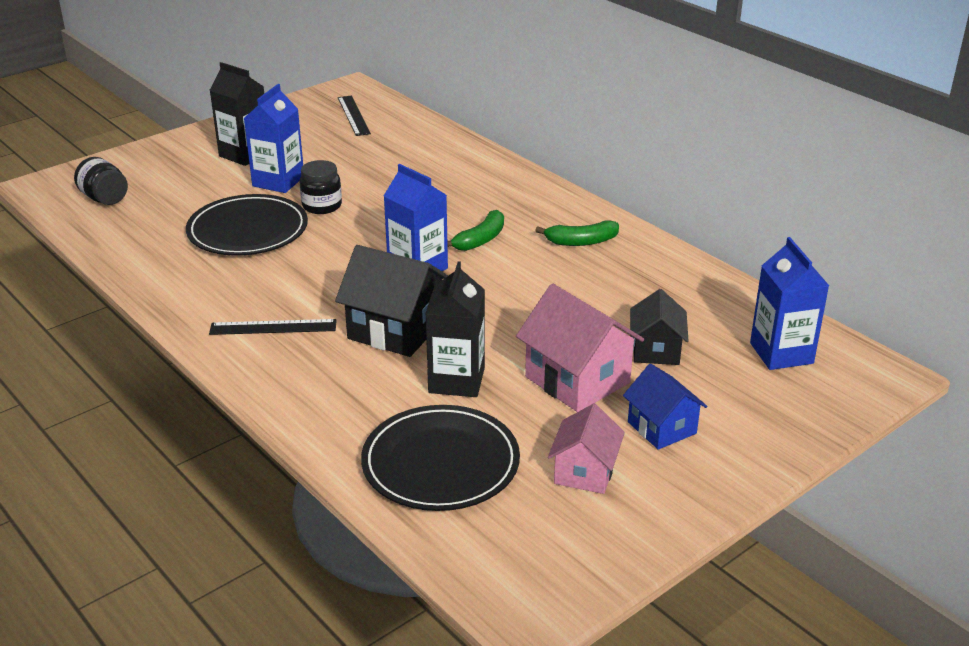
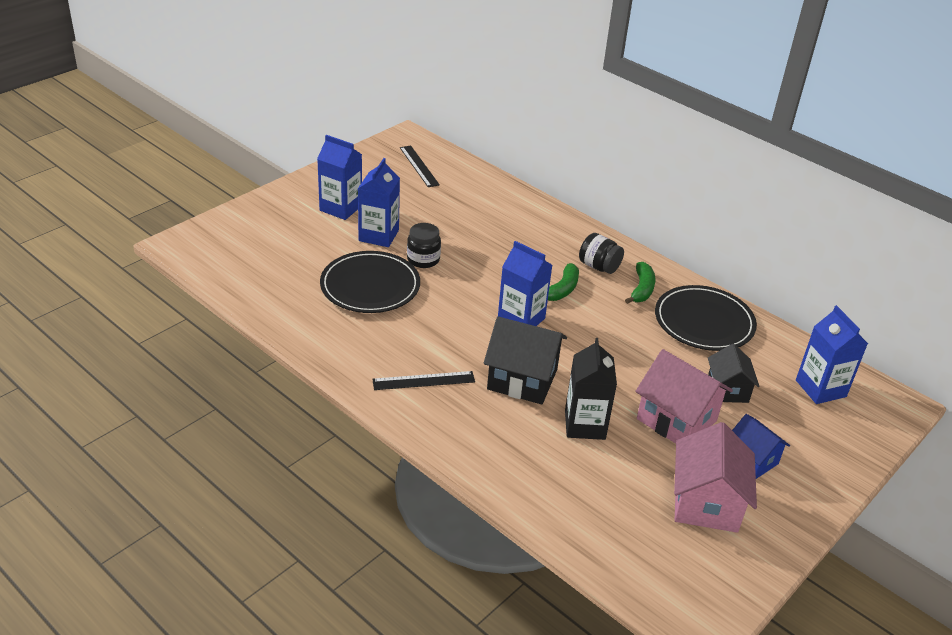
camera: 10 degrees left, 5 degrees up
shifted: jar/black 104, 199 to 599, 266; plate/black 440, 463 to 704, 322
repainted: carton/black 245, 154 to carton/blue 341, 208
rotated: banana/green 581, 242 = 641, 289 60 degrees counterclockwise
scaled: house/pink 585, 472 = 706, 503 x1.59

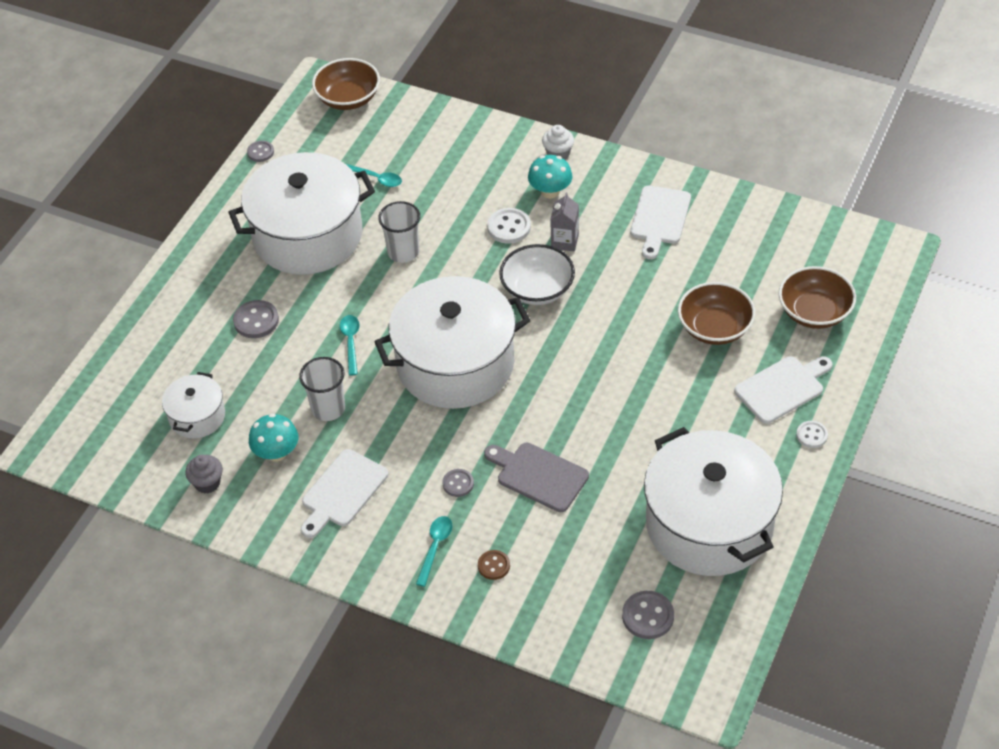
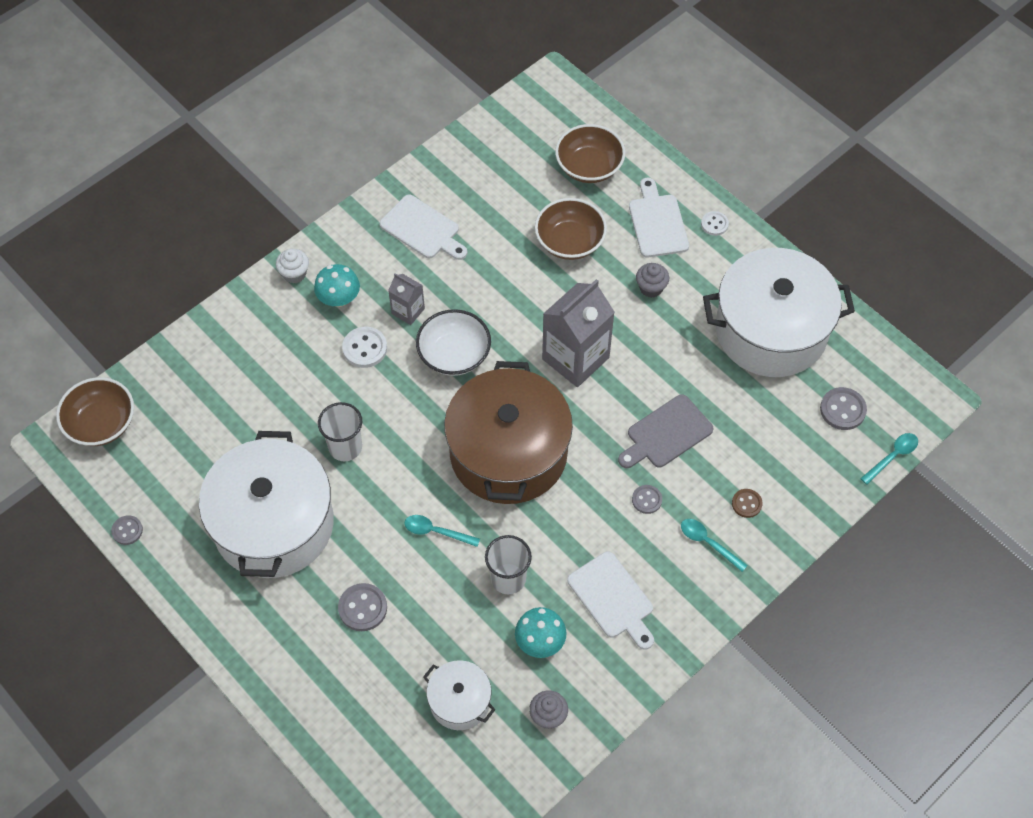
camera: 70 degrees left, 10 degrees up
new: carton/grey 575, 358; cupcake/grey 651, 288
shifted: spoon/turquoise 375, 178 to 892, 456
repainted: pot/white 455, 364 to pot/brown 508, 453

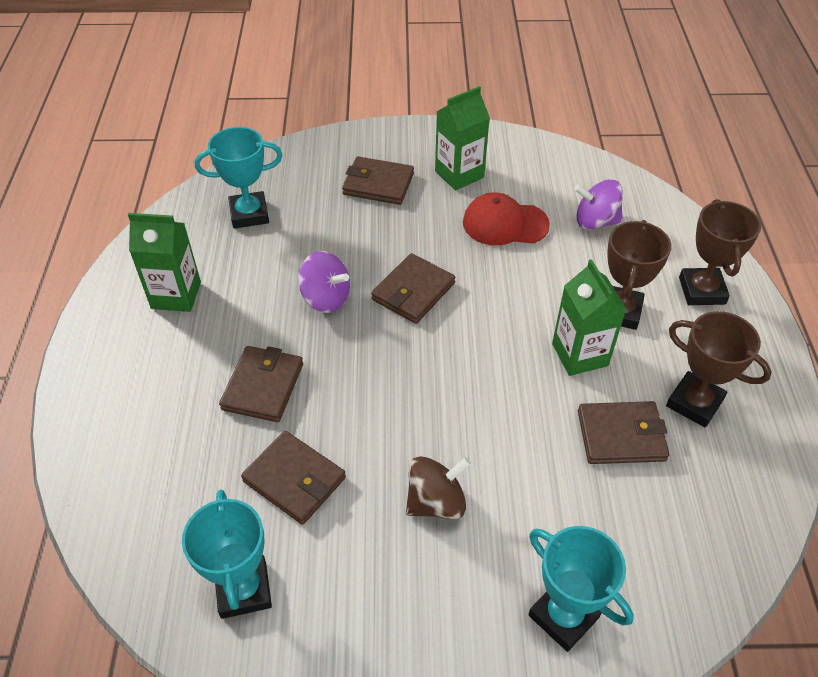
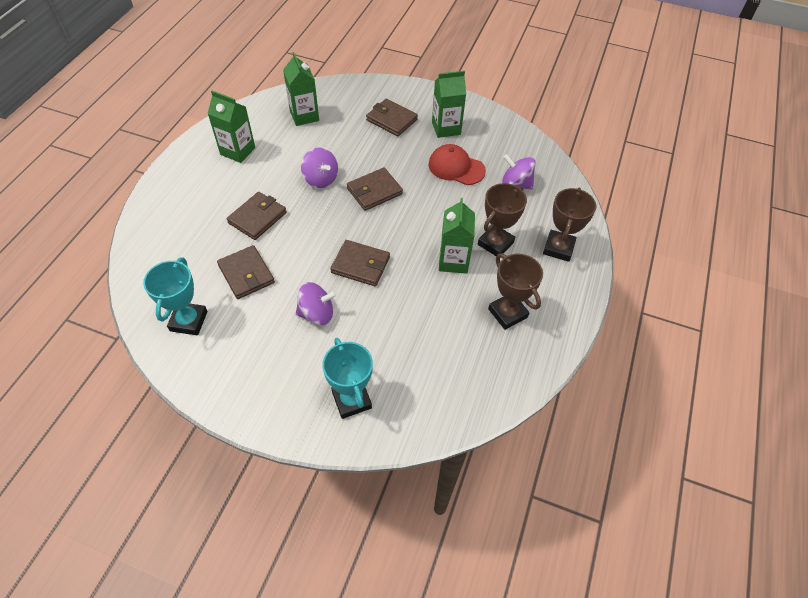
camera: 20 degrees right, 5 degrees up
shifted: wallet/brown 621, 435 to 360, 265
swapped: trophy/turquoise 249, 214 to carton/green 304, 116
repainted: spinning top/brown 436, 502 to spinning top/purple 317, 314

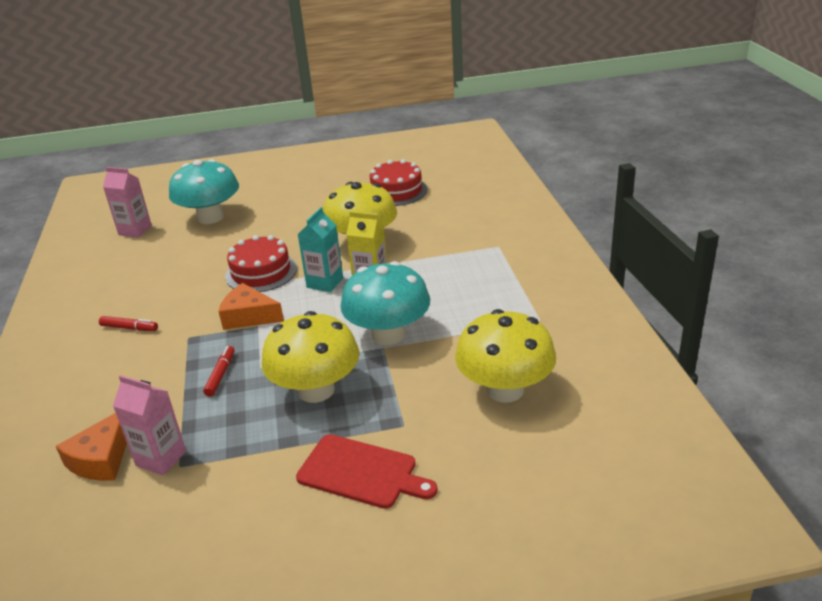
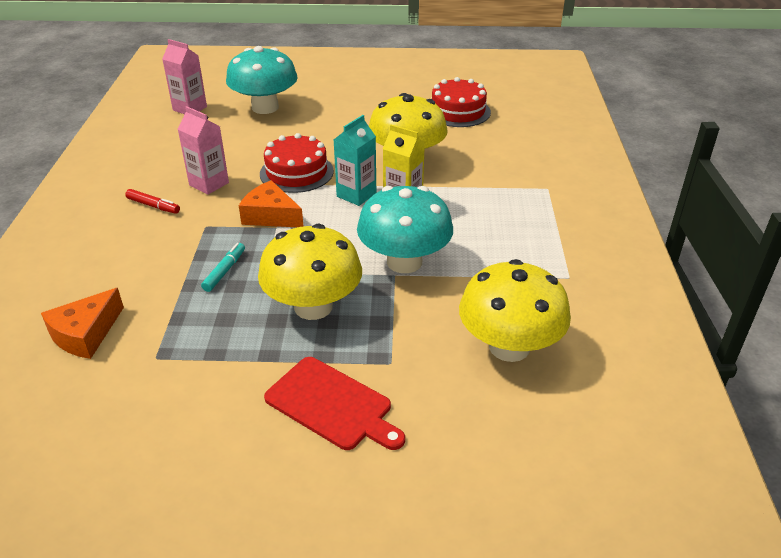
camera: 10 degrees right, 5 degrees up
shifted: carton/pink 161, 458 to 209, 184
repainted: marker/red 220, 375 to marker/turquoise 224, 271

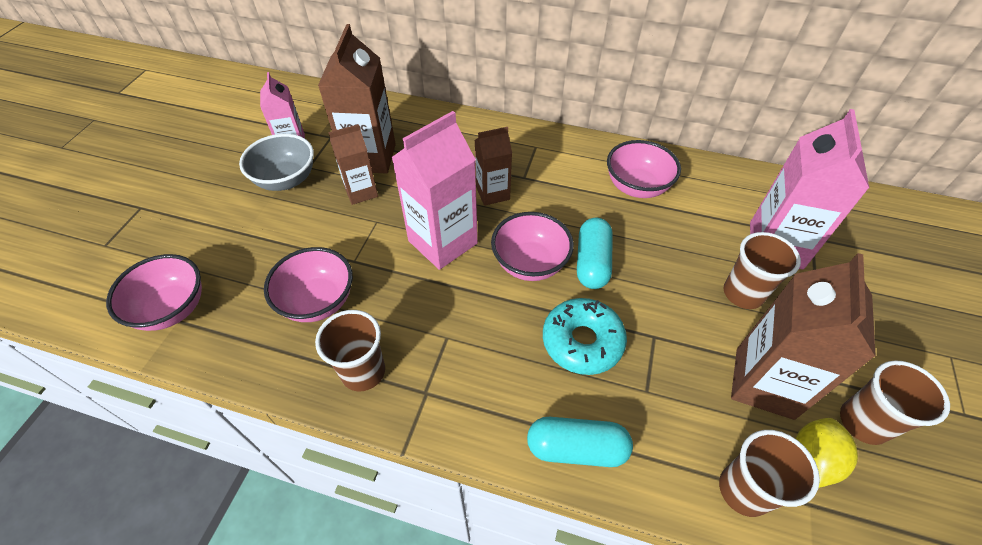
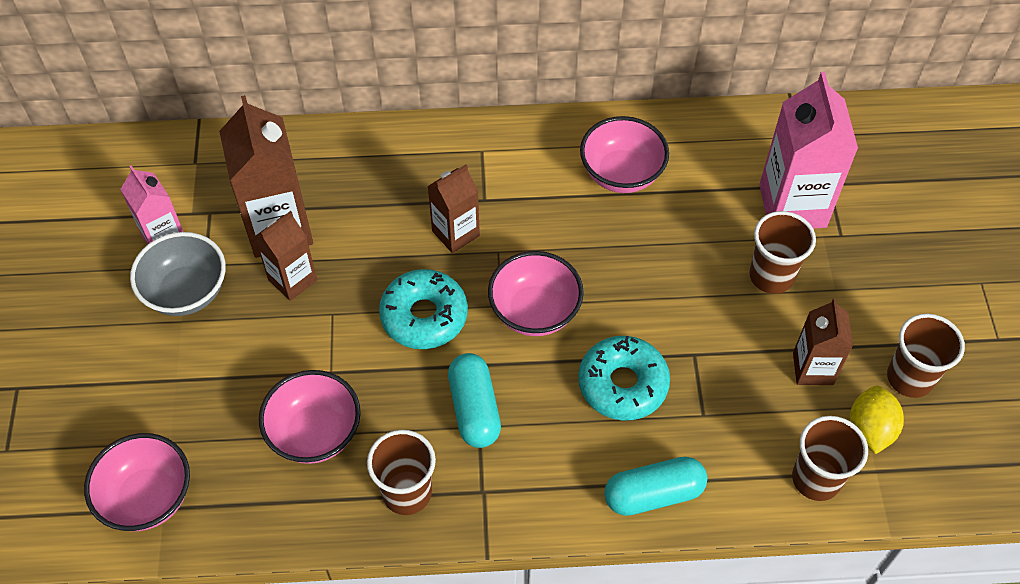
camera: 20 degrees left, 5 degrees up
shifted: capsule/turquoise 592, 262 to 474, 409
swapped: carton/pink 443, 242 to donut/turquoise 424, 316
scaled: carton/brown 764, 383 = 813, 368 x0.59

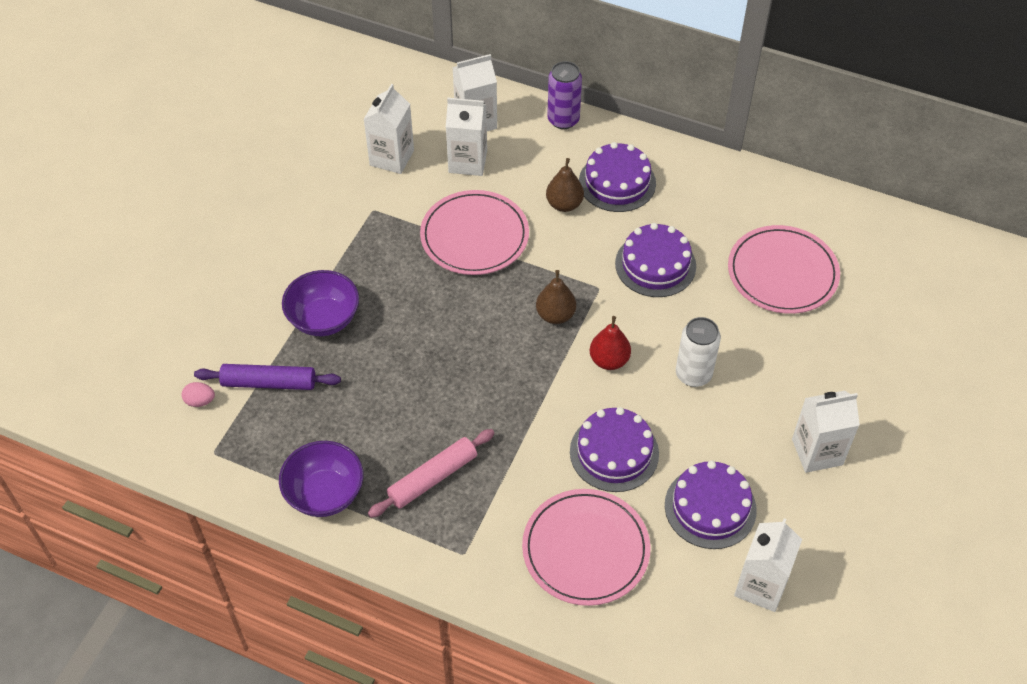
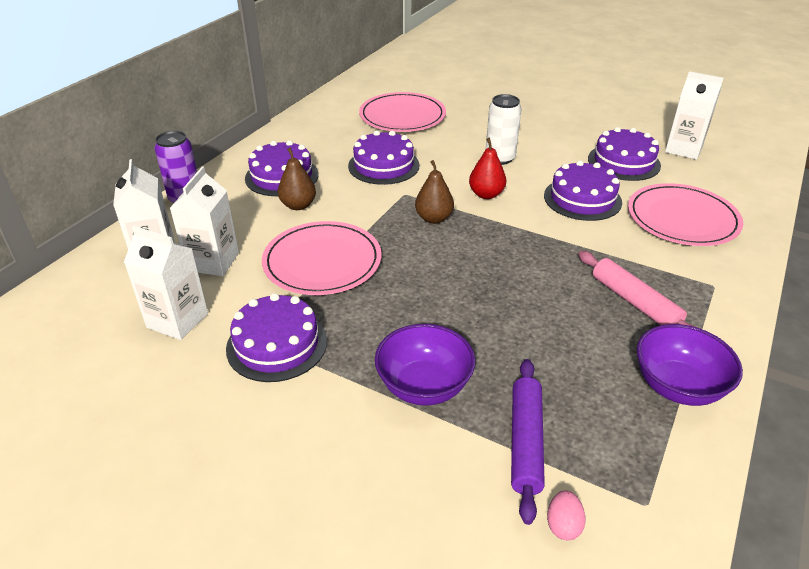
camera: 85 degrees left, 15 degrees down
gone: carton/white 817, 452
new: cake/purple 277, 344

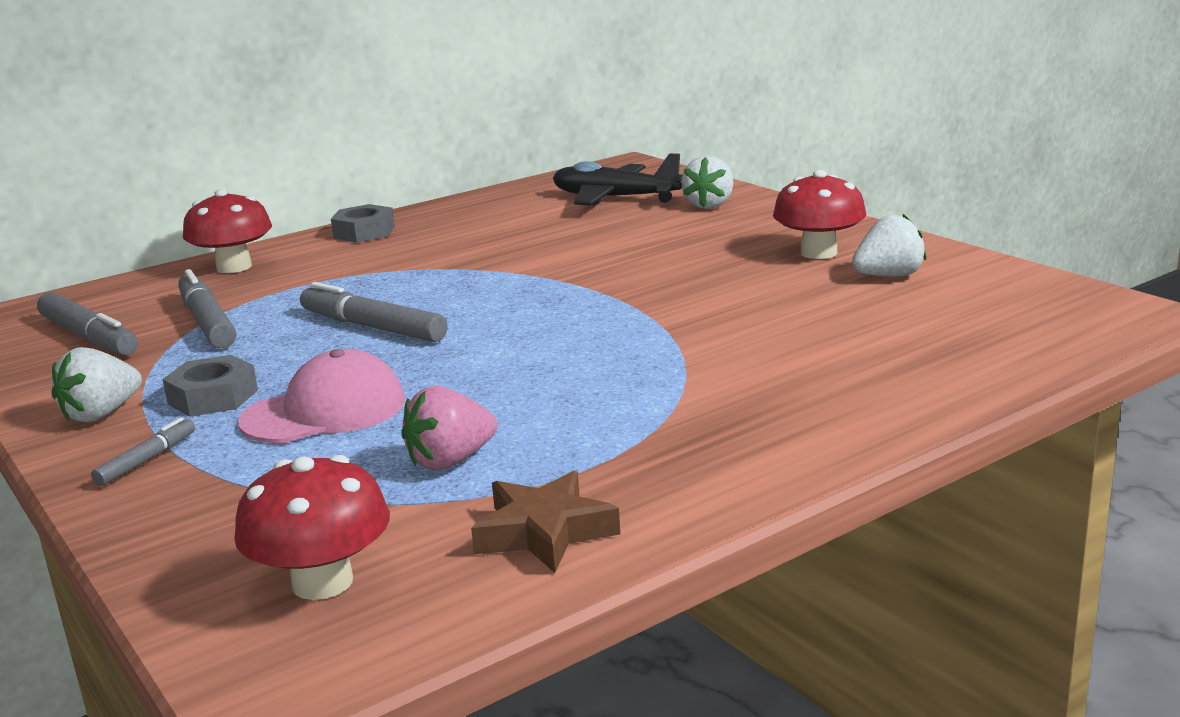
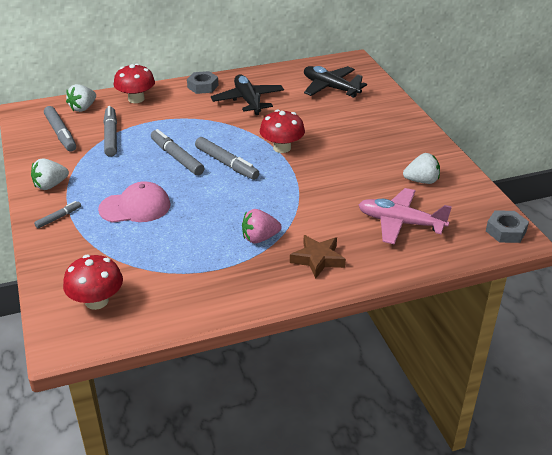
camera: 15 degrees right, 15 degrees up
new: marker/grey 226, 164; plane/black 248, 101; plane/pink 400, 223
shifted: strawberry/white 709, 205 to 83, 108; strawberry/pink 450, 461 to 260, 238; mushroom/red 818, 253 to 282, 148; star/brown 544, 532 to 318, 259; nut/grey 213, 397 to 506, 231

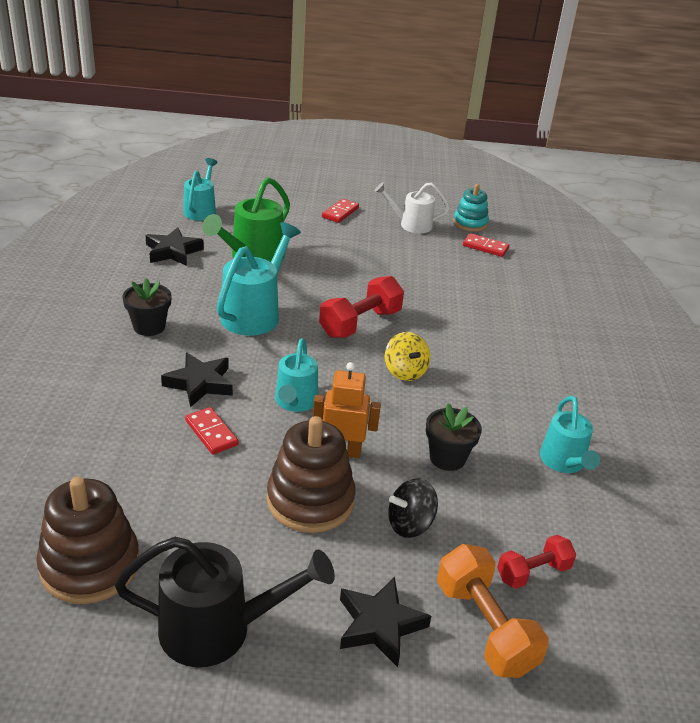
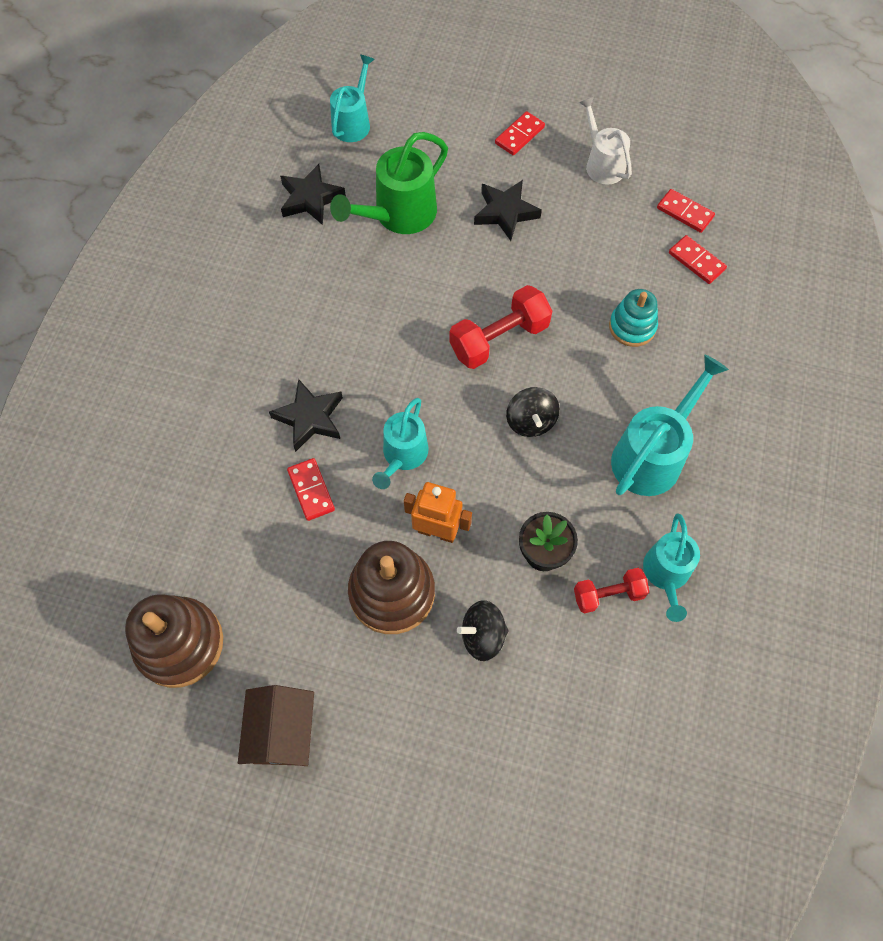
camera: 15 degrees right, 30 degrees up
gone: flower pot/black 149, 327; dumbbell/orange 484, 627
new: domino/red 696, 261
shifted: star/black 380, 625 to 505, 212; dumbbell/red 533, 572 to 608, 594; stacking toy/turquoise 470, 223 to 632, 327; watering can/turquoise 255, 313 to 652, 454
swapped: watering can/black 219, 629 to house/brown 282, 732
repainted: spinning top/yellow 405, 371 to spinning top/black 530, 421
rotated: watering can/white 410, 225 = 602, 163 45 degrees clockwise

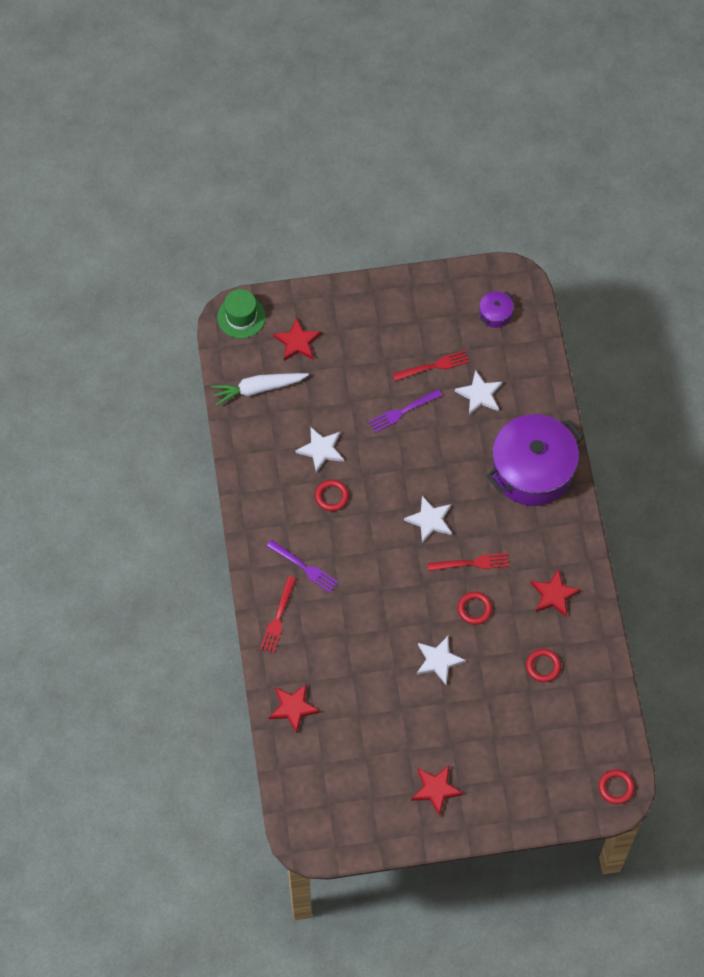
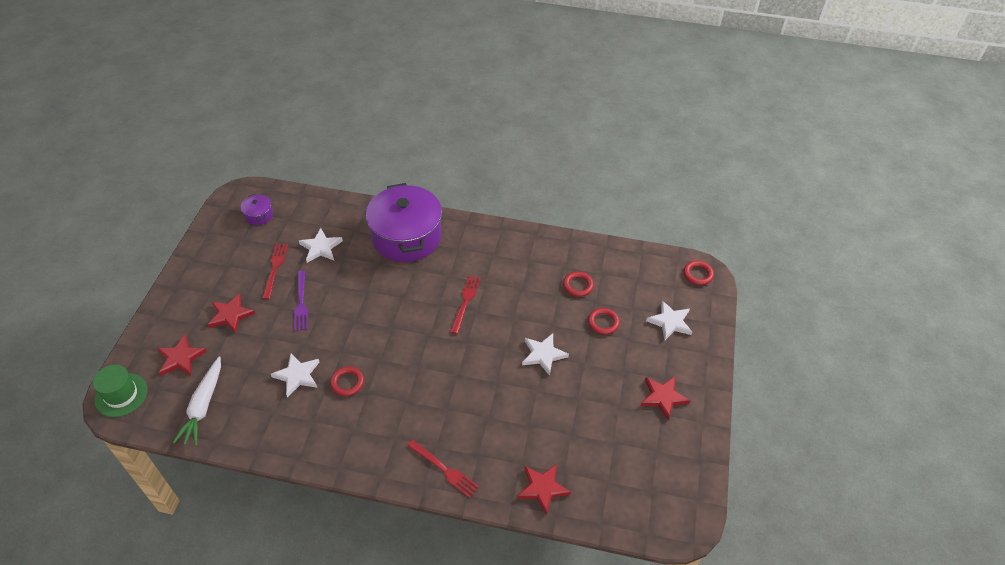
camera: 70 degrees left, 15 degrees down
gone: fork/purple 304, 567
shifted: star/red 554, 595 to 231, 315; ring/red 474, 609 to 603, 323; star/white 430, 520 to 670, 322

